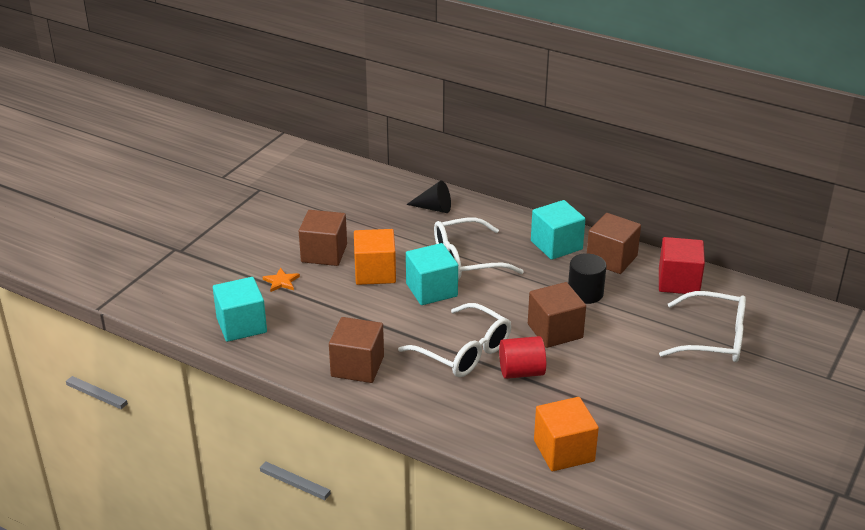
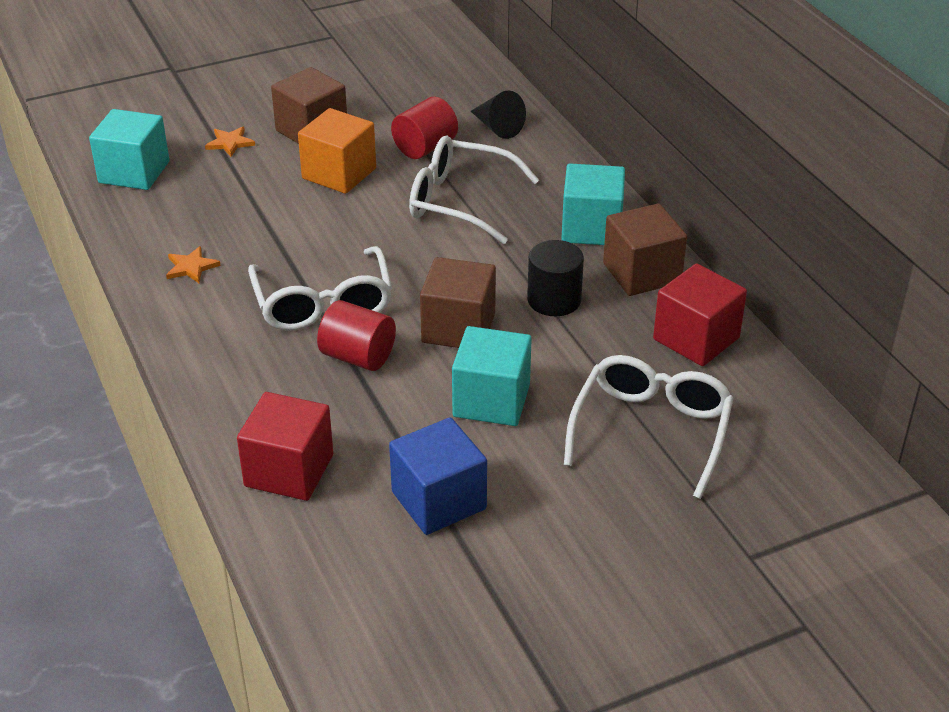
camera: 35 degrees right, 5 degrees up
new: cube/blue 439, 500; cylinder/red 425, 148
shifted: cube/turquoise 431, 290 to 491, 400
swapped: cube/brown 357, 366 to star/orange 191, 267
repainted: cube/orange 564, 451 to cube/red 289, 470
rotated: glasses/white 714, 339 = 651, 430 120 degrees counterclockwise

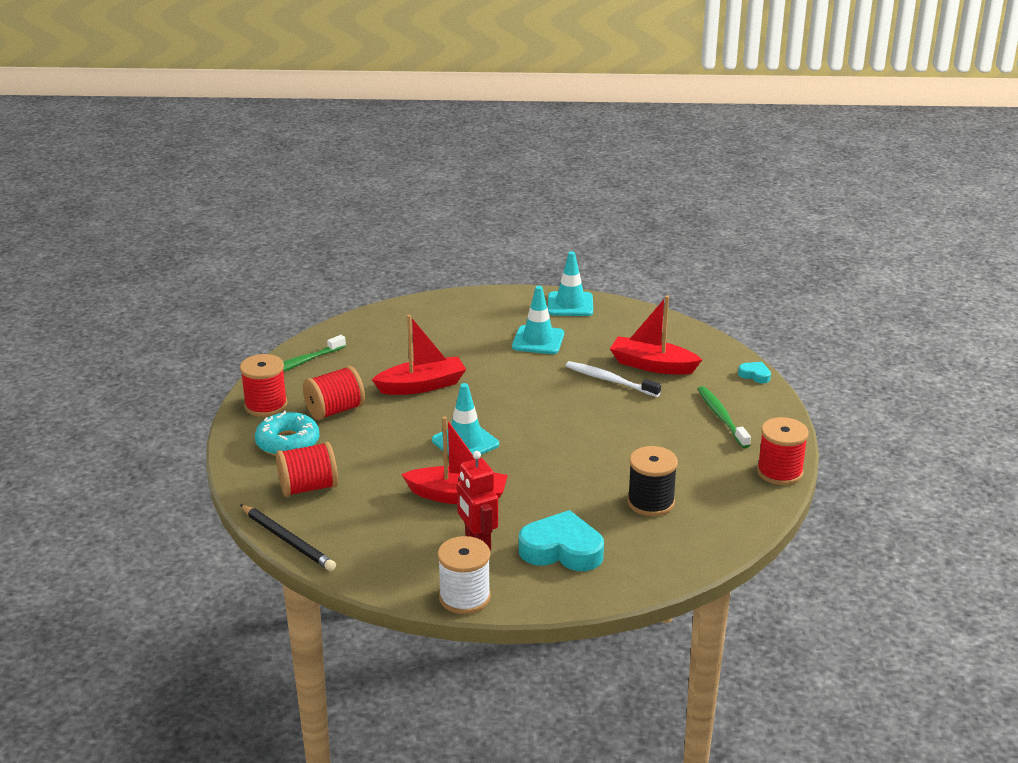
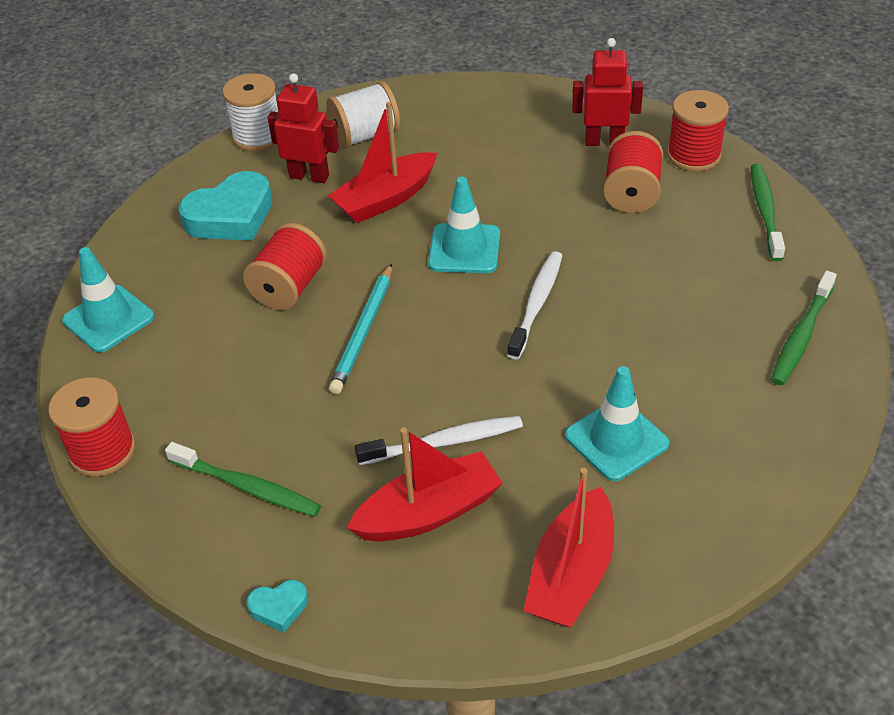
camera: 135 degrees right, 15 degrees up
gone: pencil/black 288, 540; spool/black 650, 502
new: spool/white 365, 136; pencil/turquoise 364, 331; toothbrush/white 537, 304; toothbrush/green 801, 336
shifted: traffic cone/turquoise 570, 304 to 108, 319; spool/red 308, 488 to 289, 288; boat/red 422, 386 to 571, 574
swapped: donut/turquoise 288, 442 to robot/red 604, 142

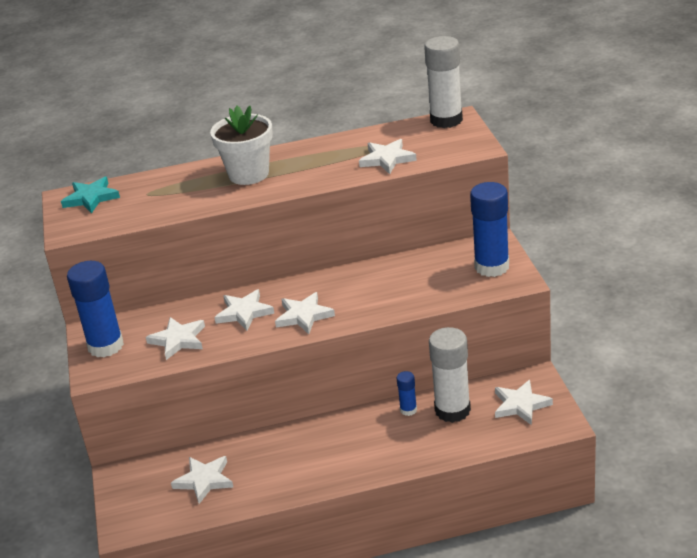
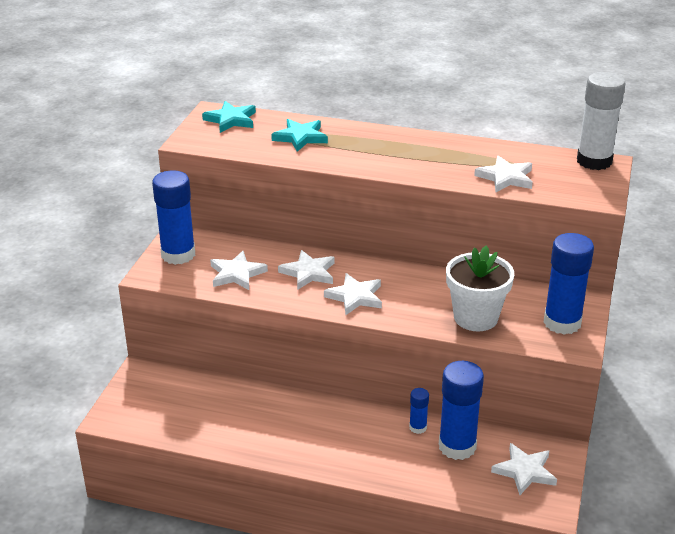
camera: 25 degrees right, 0 degrees up
gone: star/white 204, 480
new: star/turquoise 300, 137
shifted: flower pot/white 248, 174 to 475, 318
repainted: glue stick/white 452, 410 to glue stick/blue 457, 446

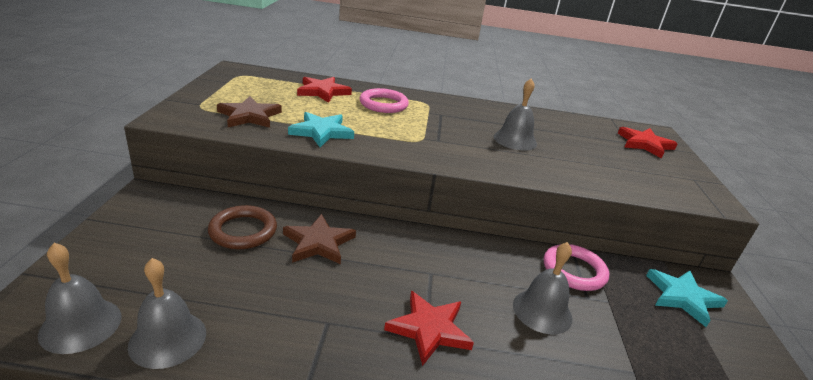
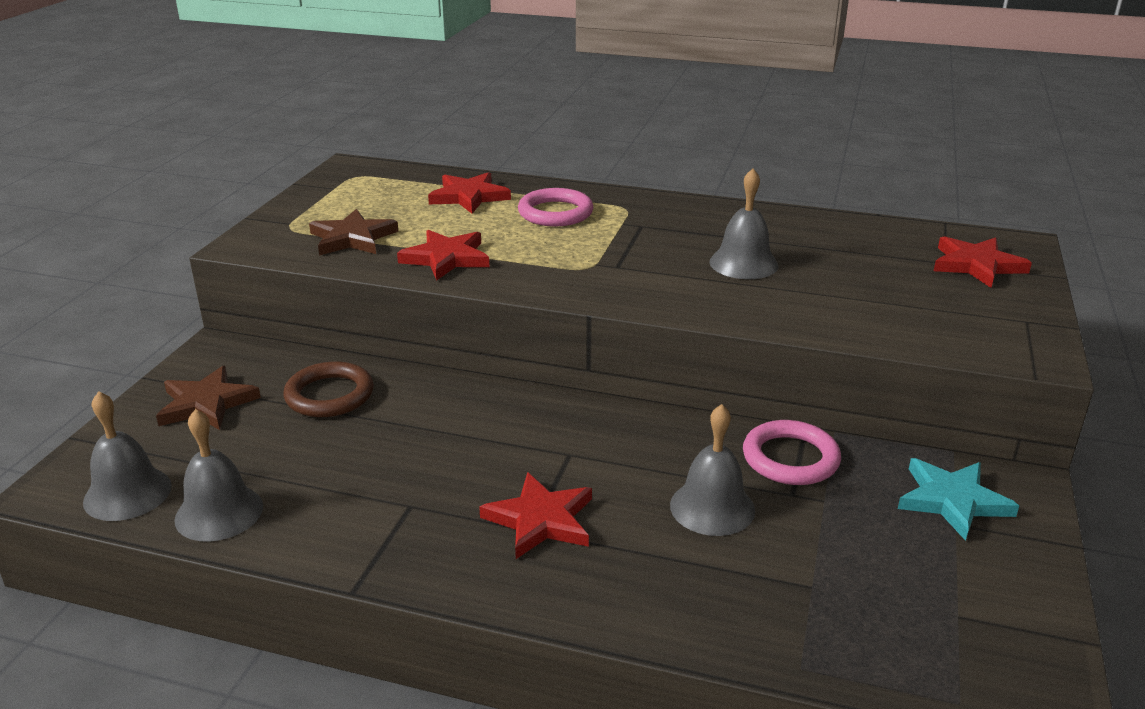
camera: 15 degrees right, 0 degrees up
shifted: star/brown 318, 243 to 206, 403
repainted: star/turquoise 321, 132 to star/red 446, 258

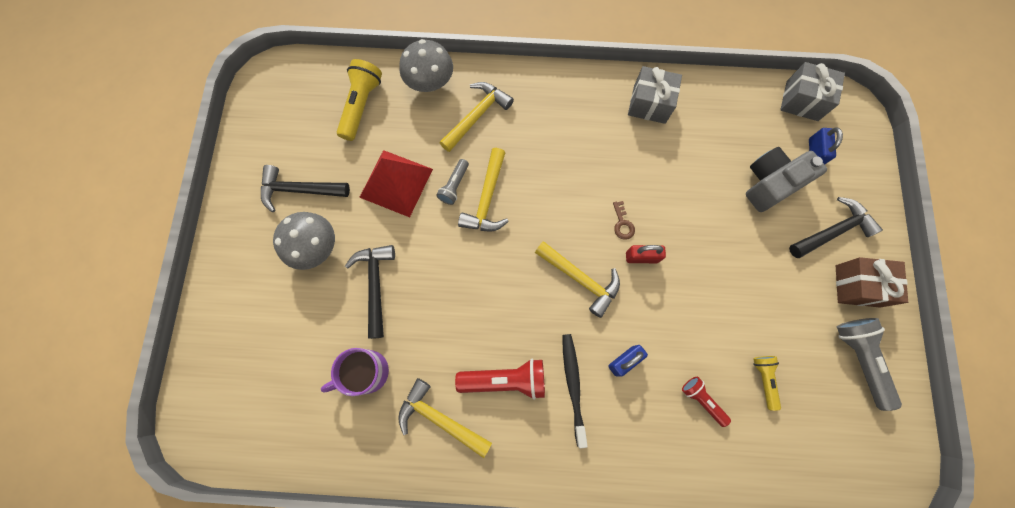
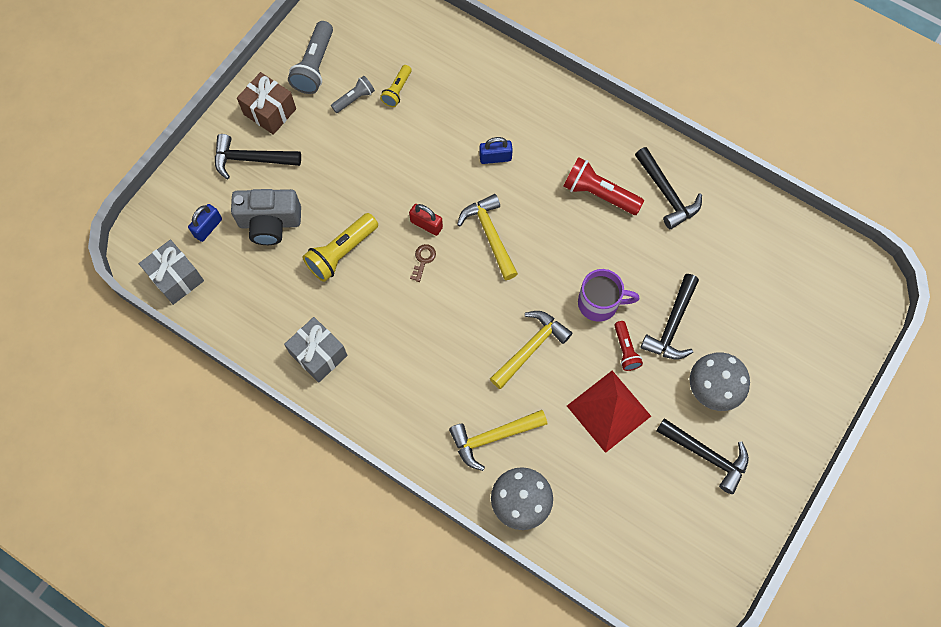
camera: 150 degrees left, 5 degrees down
gone: toothbrush/black 573, 386
shifted: flashlight/yellow 361, 105 to 341, 252; flashlight/grey 454, 186 to 354, 99; mug/purple 366, 372 to 599, 303; flashlight/red 702, 400 to 625, 350
repainted: hammer/yellow 440, 419 to hammer/black 666, 194

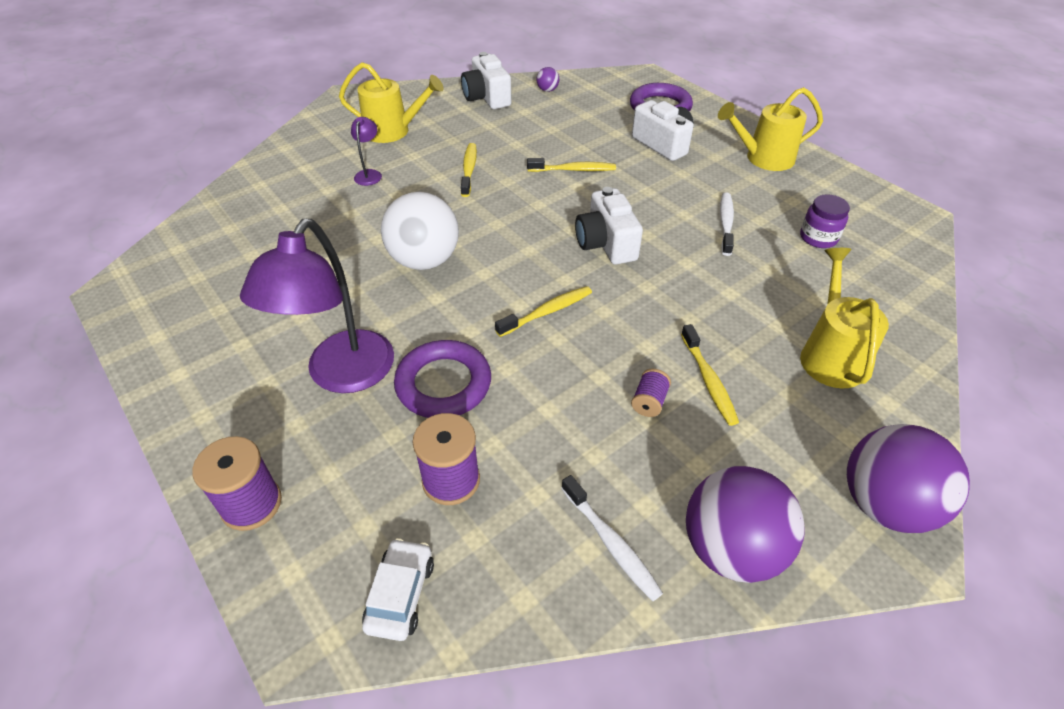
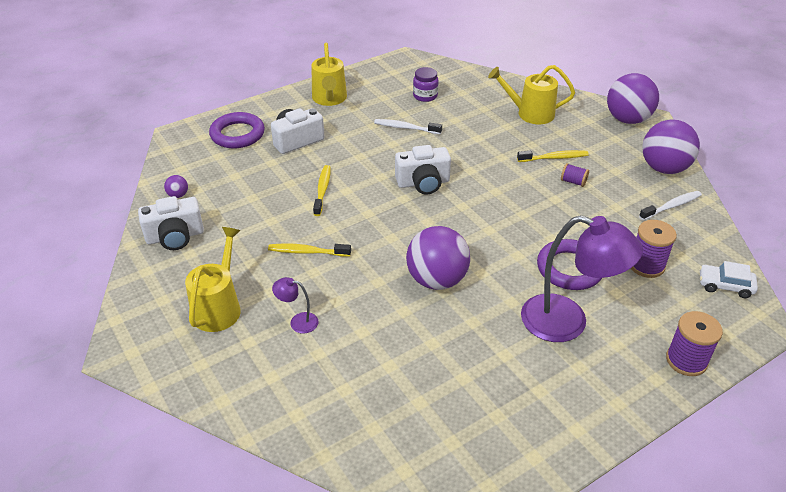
camera: 85 degrees left, 5 degrees down
gone: toothbrush/yellow 547, 312
repainted: ball/white 424, 260 to ball/purple 436, 280

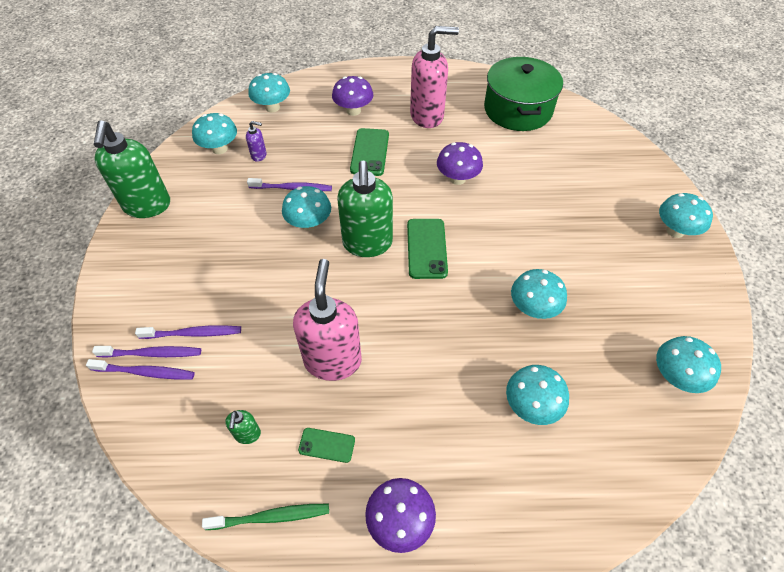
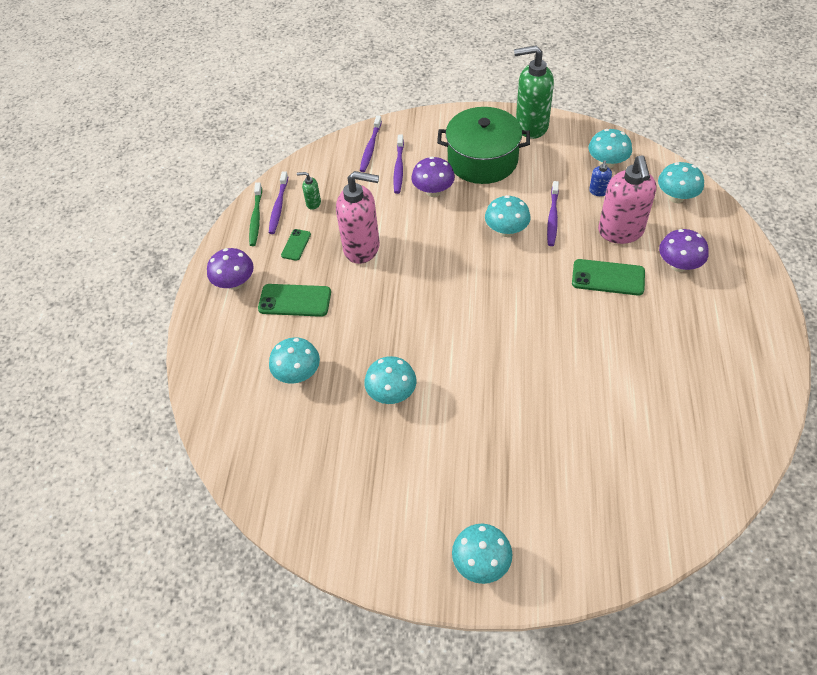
camera: 100 degrees right, 0 degrees up
gone: soap dispenser/green 367, 244; mushroom/turquoise 675, 377
shifted: phone/green 426, 248 to 295, 300; toothbrush/purple 152, 353 to 278, 207; mushroom/purple 457, 179 to 433, 191; pot/green 518, 110 to 482, 160; soap dispenser/pink 427, 116 to 620, 232
repainted: soap dispenser/purple 259, 155 to soap dispenser/blue 598, 191

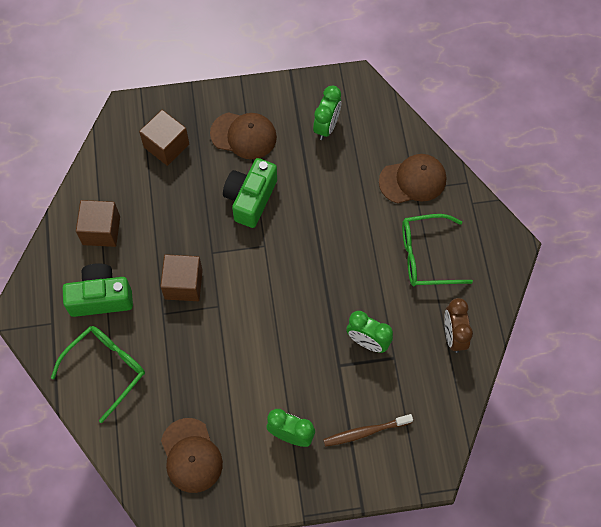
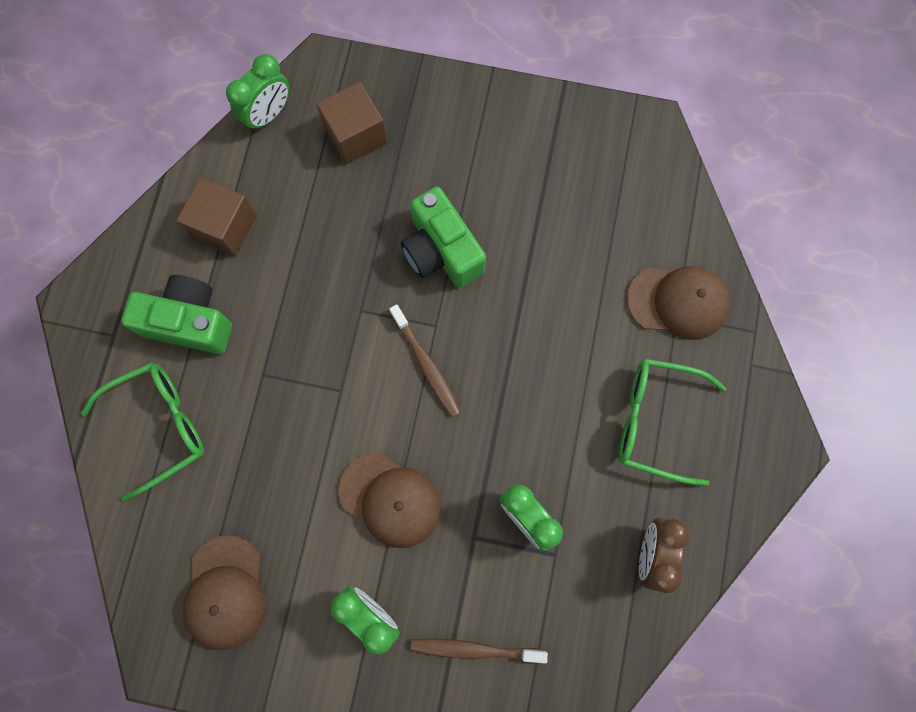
camera: 20 degrees right, 10 degrees up
gone: cube/brown 183, 284
new: toothbrush/brown 426, 364
shifted: clock/green 326, 127 to 268, 114; cap/brown 244, 135 to 390, 499
rotated: camera/green 250, 198 = 441, 250 75 degrees counterclockwise

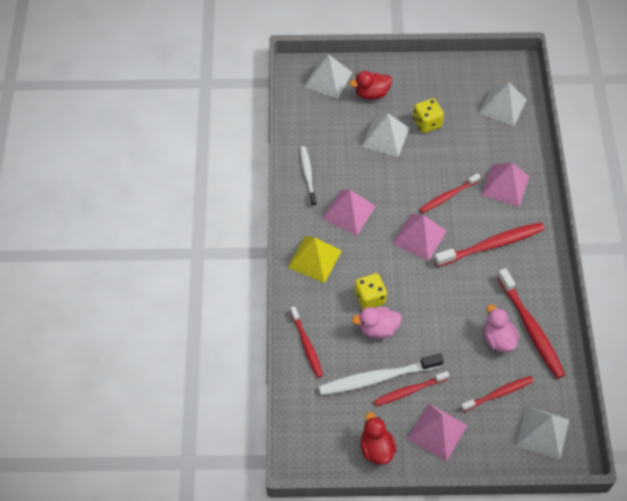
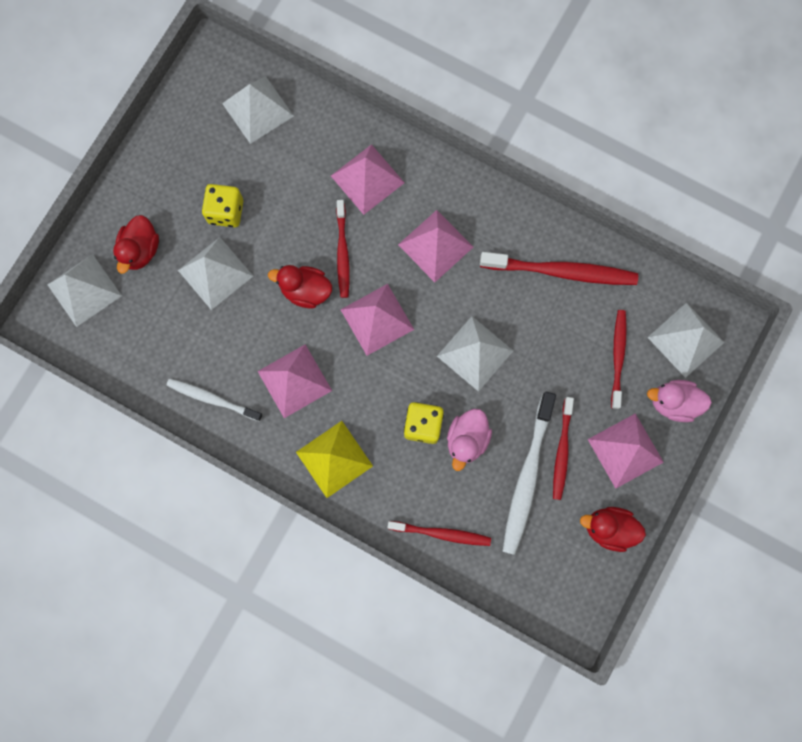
camera: 60 degrees left, 20 degrees up
new: duck/red 305, 291; pyramid/white 475, 353
shifted: duck/pink 498, 339 to 673, 403
swapped: toothbrush/red 491, 245 to pyramid/pink 435, 245

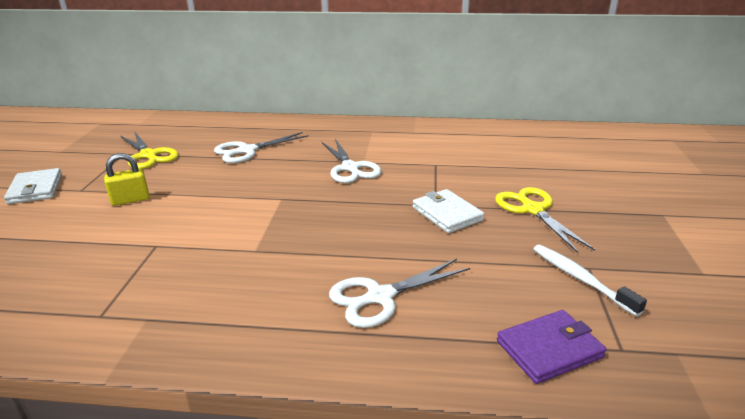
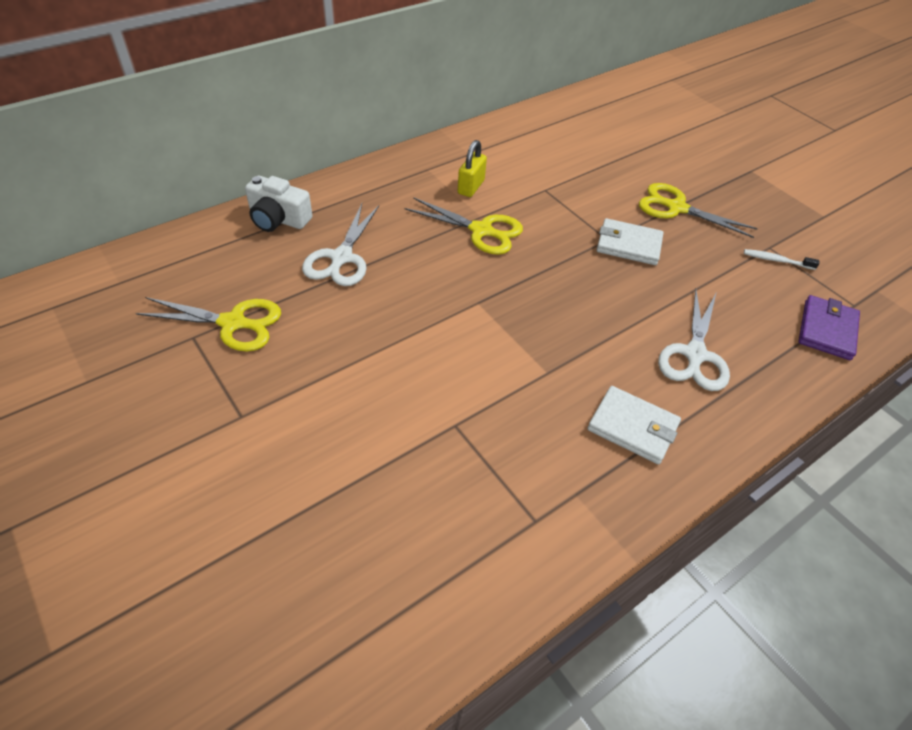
camera: 45 degrees left, 20 degrees up
new: camera/white 278, 219
shifted: padlock/yellow 130, 200 to 471, 187; wallet/white 35, 189 to 633, 427
repainted: scissors/white 350, 168 to scissors/yellow 481, 230
scaled: toothbrush/white 580, 278 = 776, 260 x0.66

